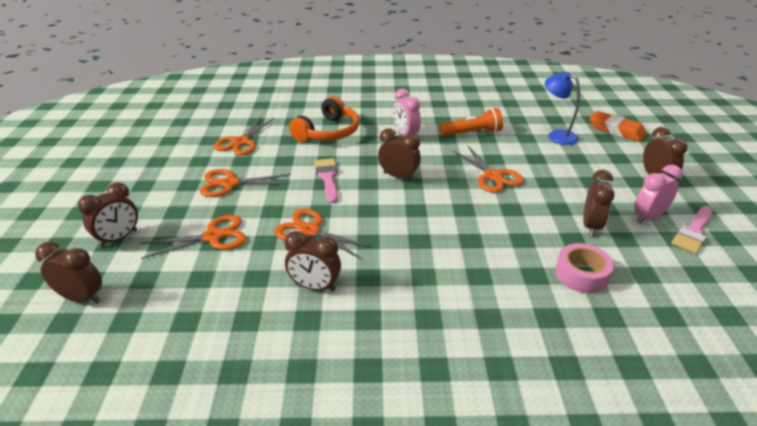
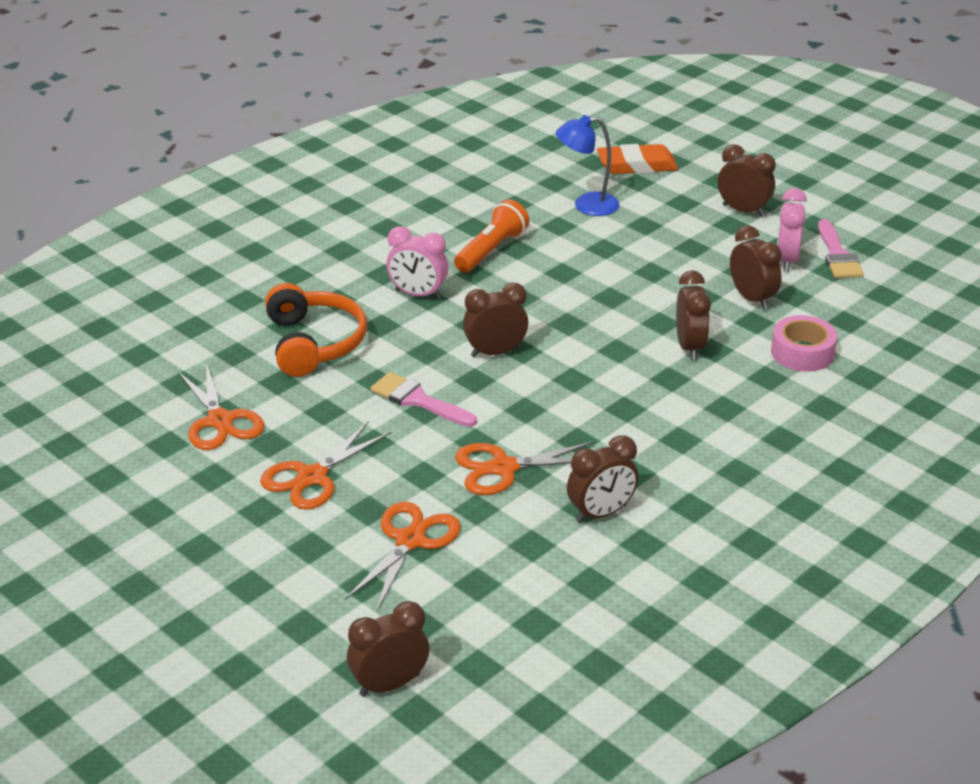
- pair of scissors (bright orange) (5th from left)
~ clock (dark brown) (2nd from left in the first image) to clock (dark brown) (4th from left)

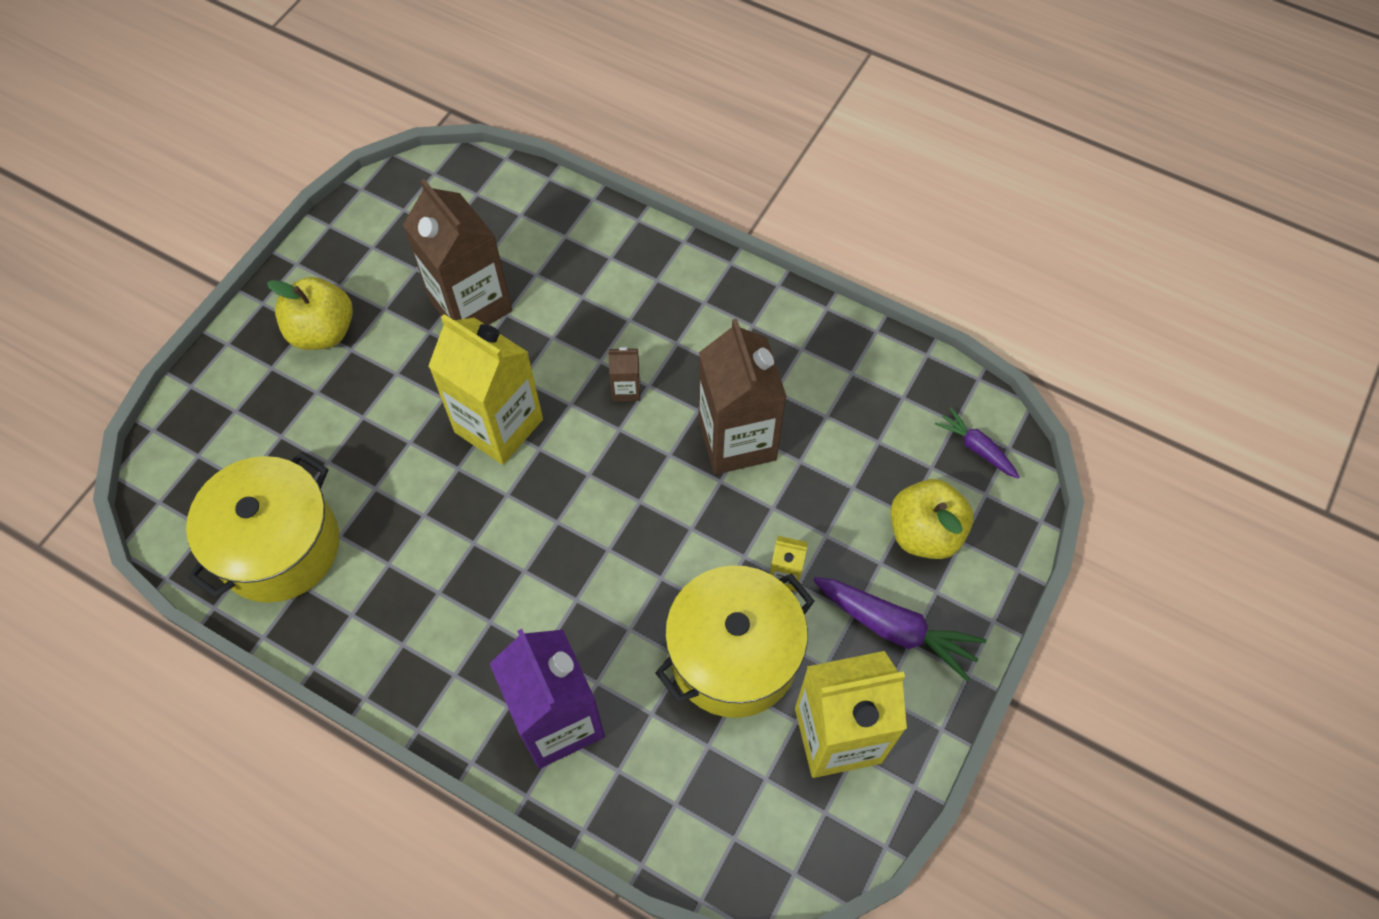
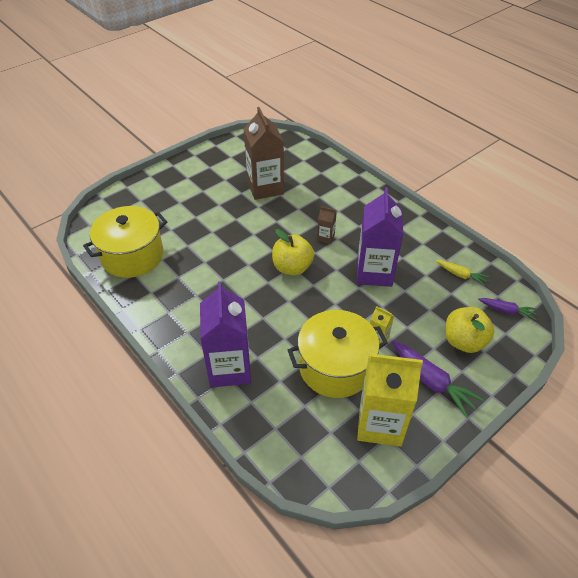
- milk carton (bright yellow) (1st from left)
+ toy carrot (bright yellow)
~ apple fruit (bright yellow) (1st from left)
~ milk carton (dark brown) (3rd from left) to milk carton (purple) (2nd from left)
~ toy carrot (purple) (2nd from left) 135 degrees clockwise

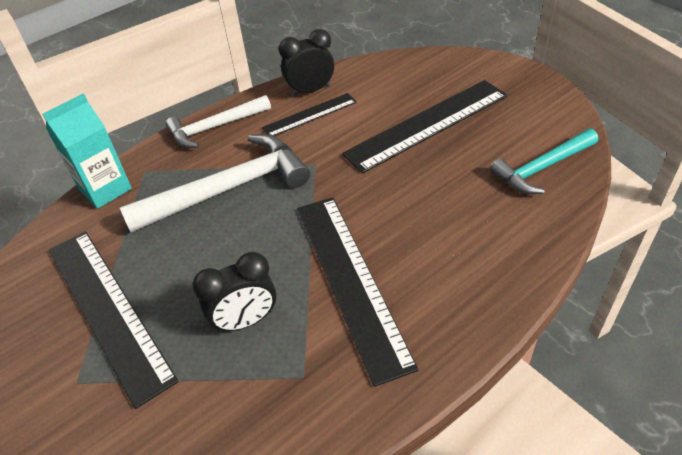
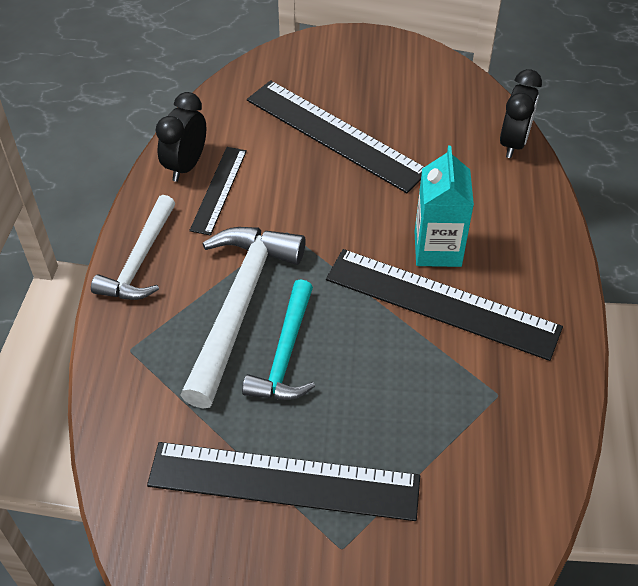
~ milk carton (teal)
~ clock (jet-black) (1st from left in the first image) to clock (jet-black) (2nd from left)
~ claw hammer (teal)
~ ruler (jet-black) (4th from left in the first image) 60 degrees counterclockwise

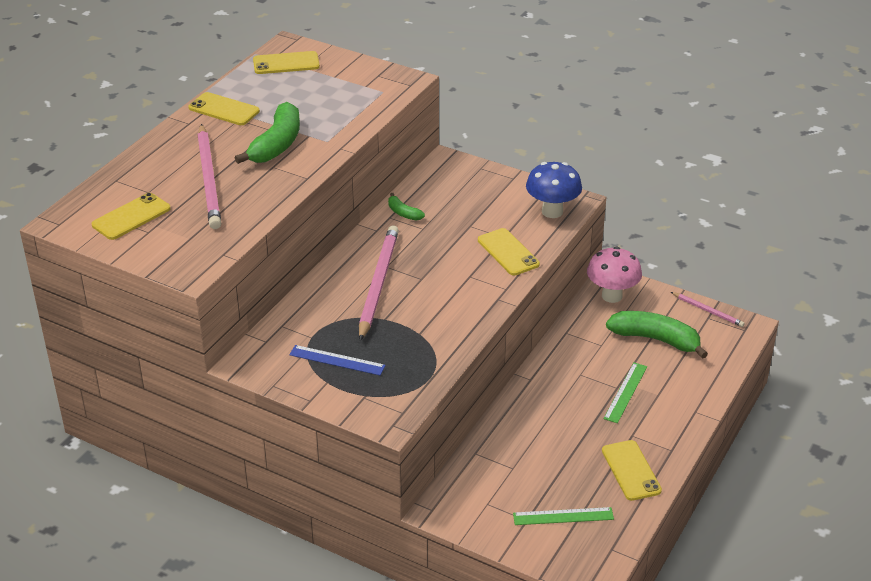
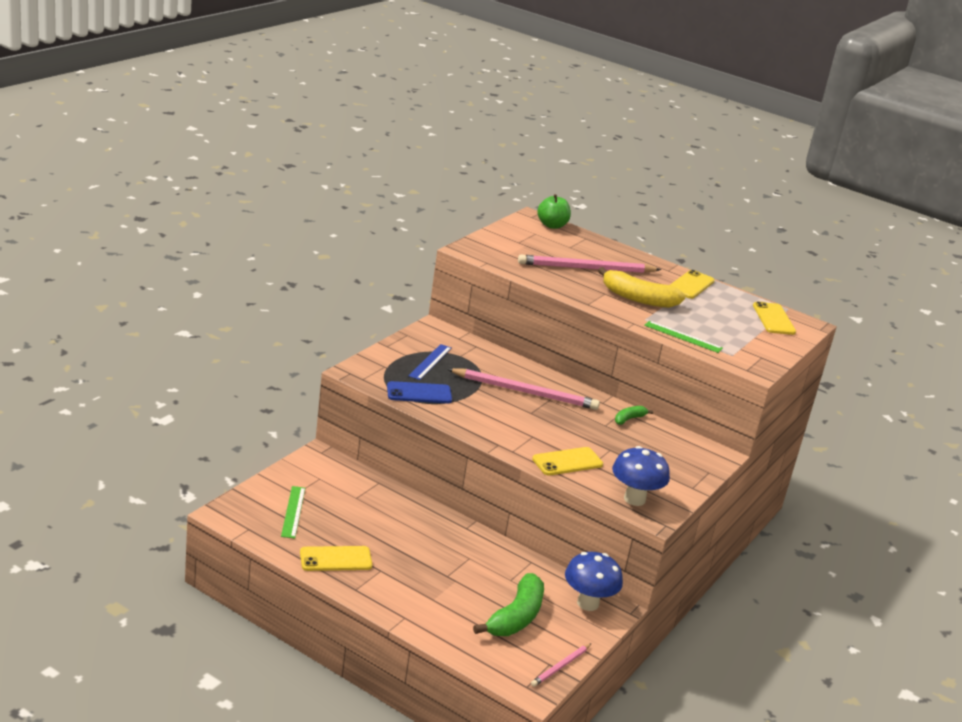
- mobile phone (bright yellow) (1st from left)
+ mobile phone (blue)
+ apple fruit (green)
~ ruler (green) (2nd from left)
~ toy banana (green) (1st from left) to toy banana (bright yellow)
~ mushroom (rose-pink) to mushroom (blue) (1st from left)

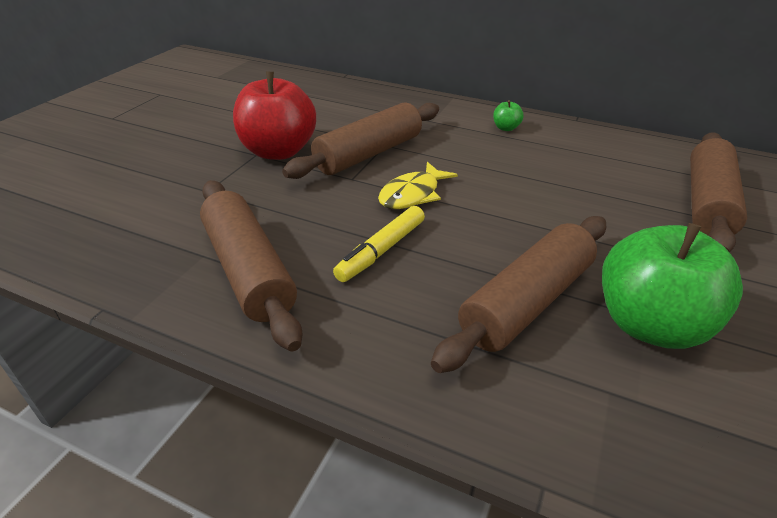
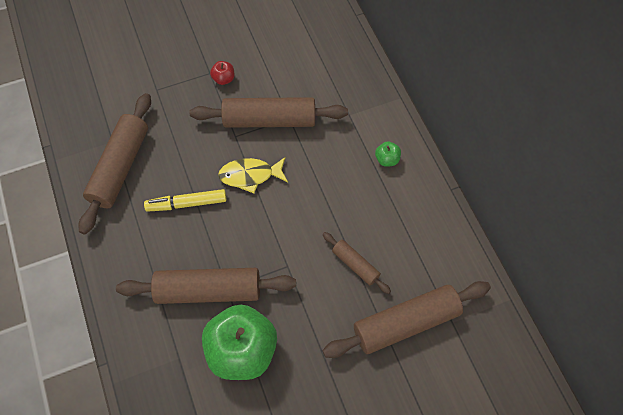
+ rolling pin (dark brown) (4th from left)
~ apple fruit (red) x0.40

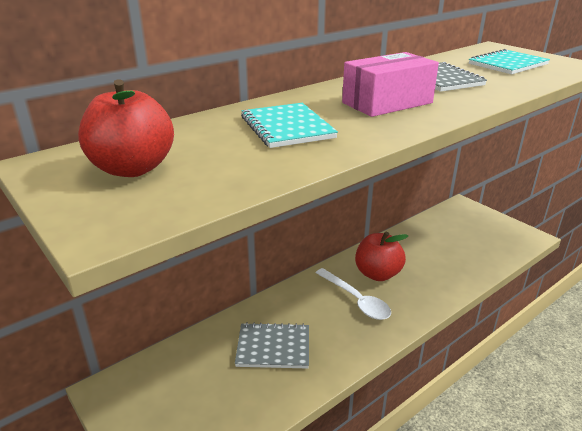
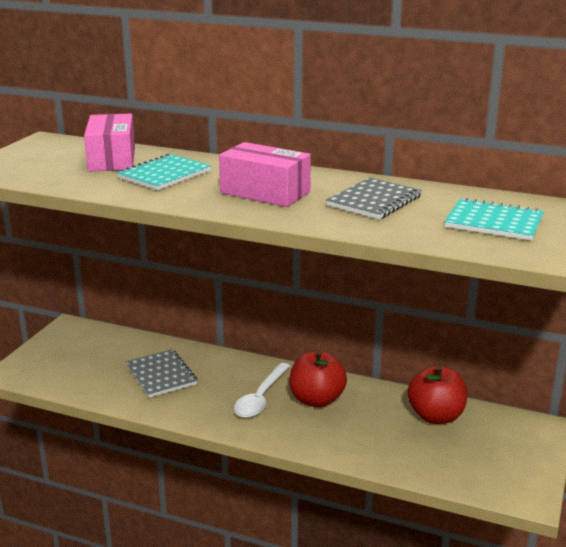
+ parcel (rose-pink) (1st from left)
~ apple fruit (red) (1st from left in the first image) to apple fruit (red) (2nd from left)

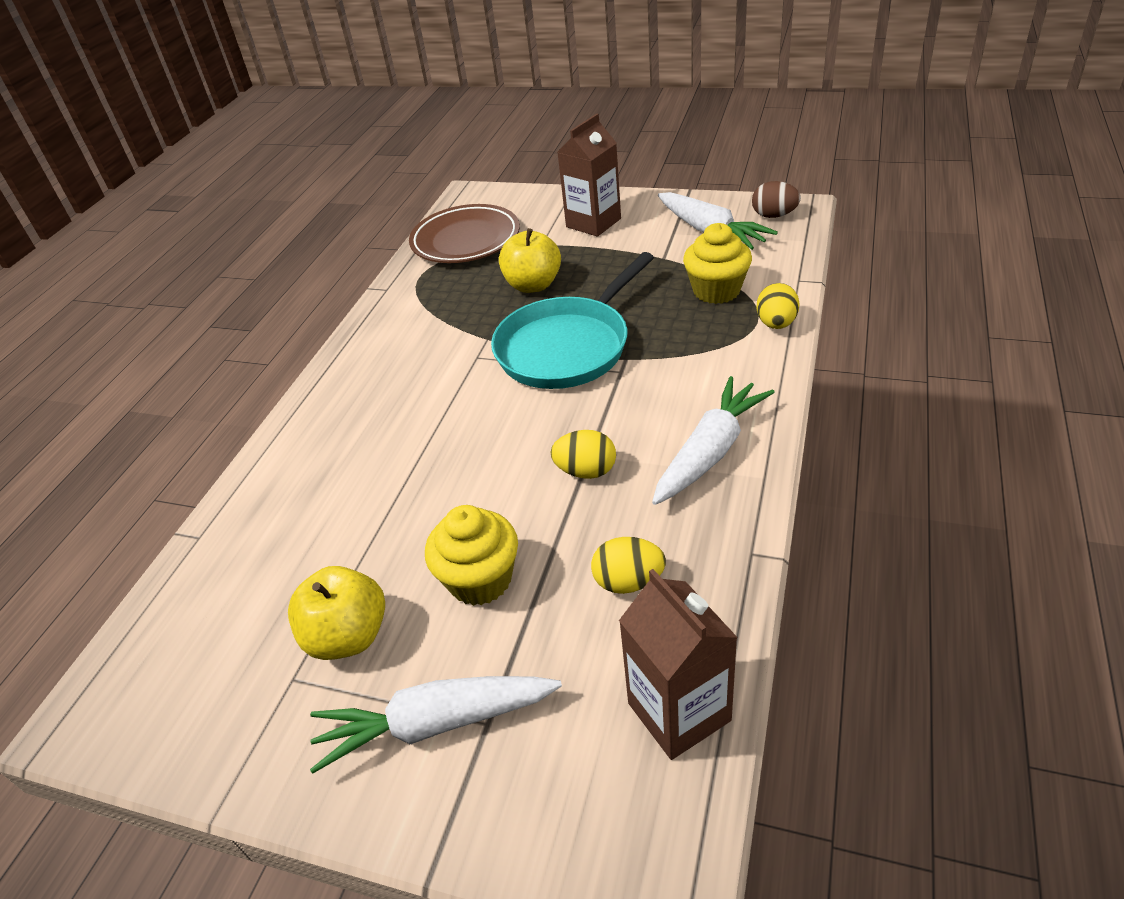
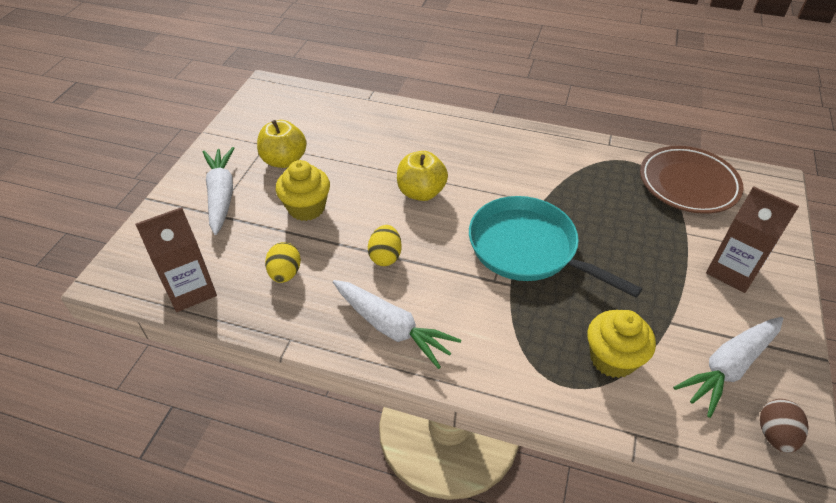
- egg (bright yellow) (3rd from left)
~ apple fruit (bright yellow) (2nd from left)

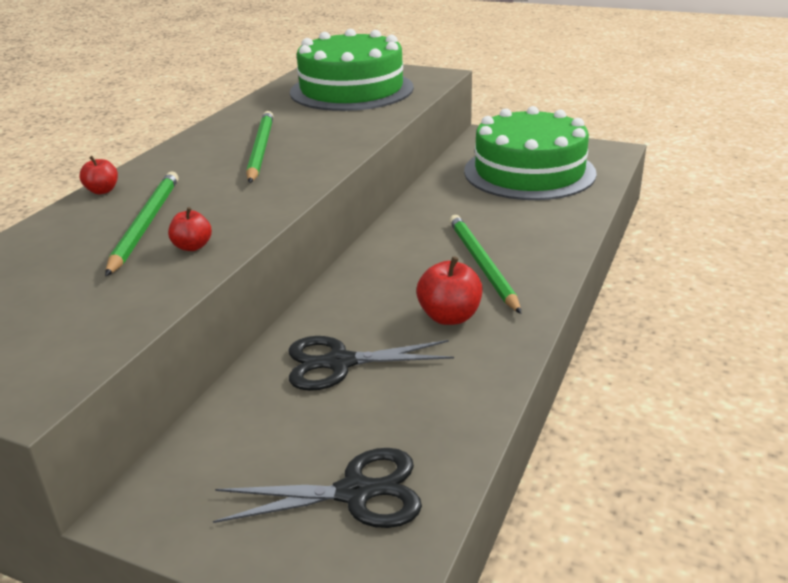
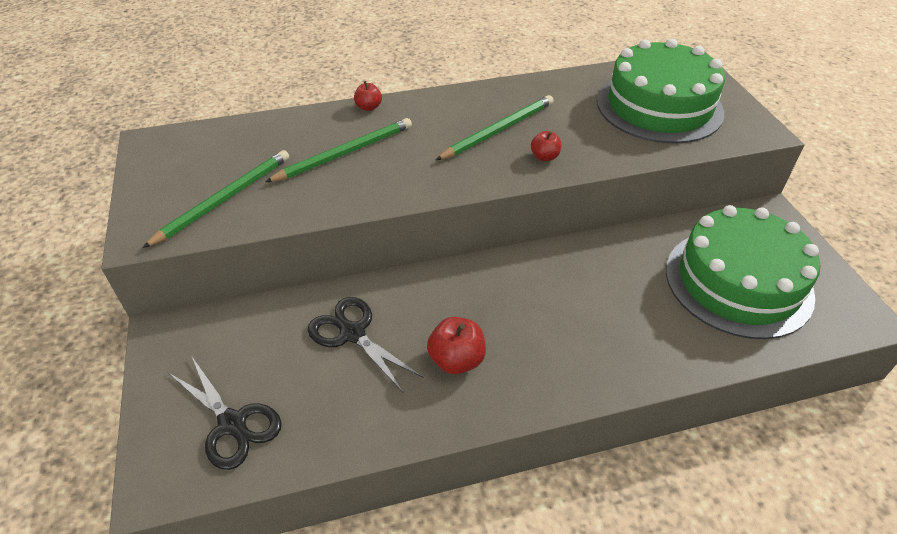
~ apple fruit (red) (2nd from left in the first image) to apple fruit (red) (3rd from left)
~ pencil (green) (3rd from left in the first image) to pencil (green) (1st from left)

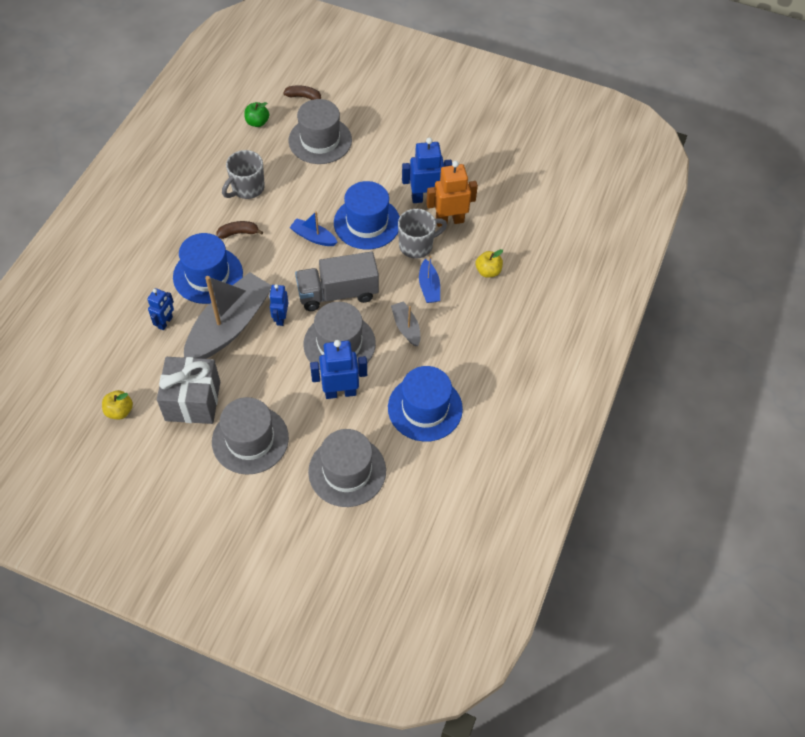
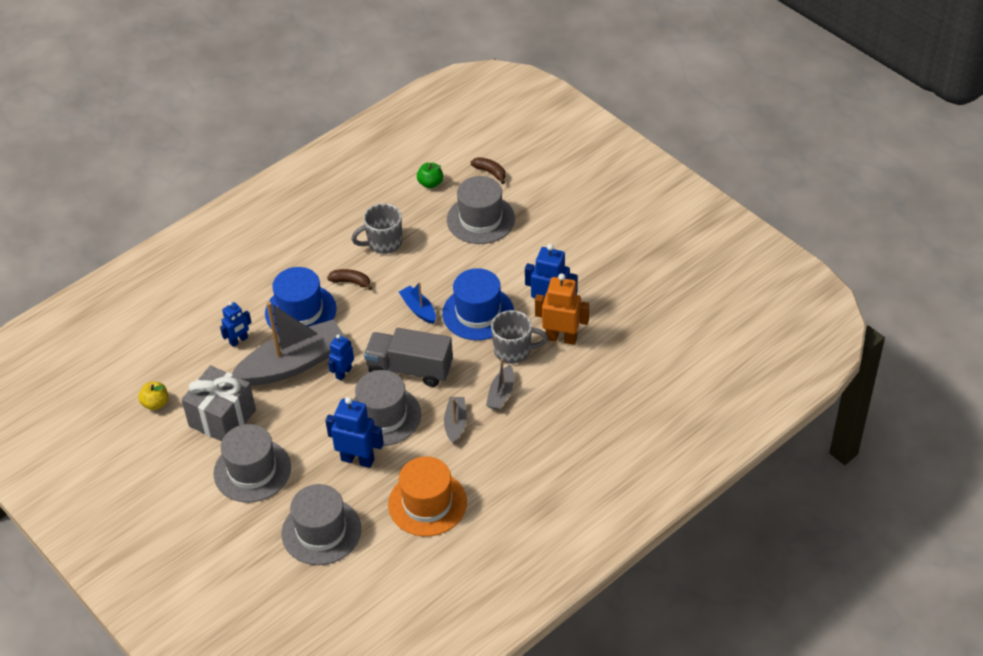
- apple fruit (bright yellow) (2nd from left)
~ top hat (blue) (3rd from left) to top hat (bright orange)
~ sailboat (blue) (2nd from left) to sailboat (ash-grey) (3rd from left)

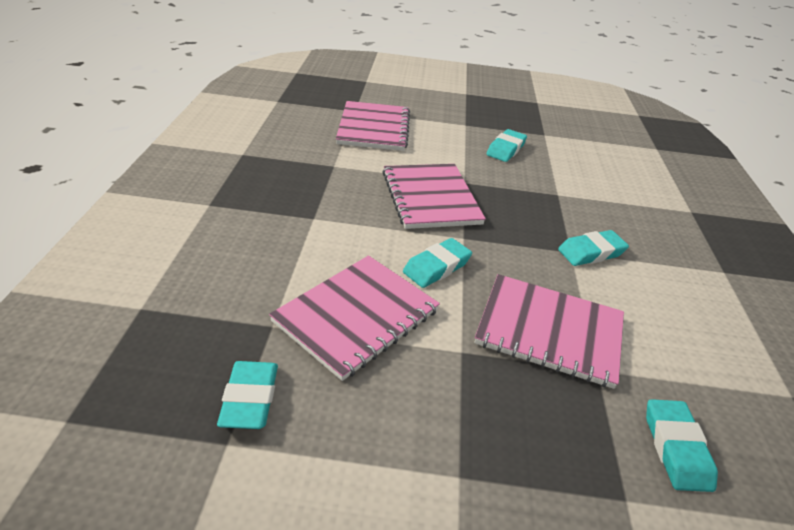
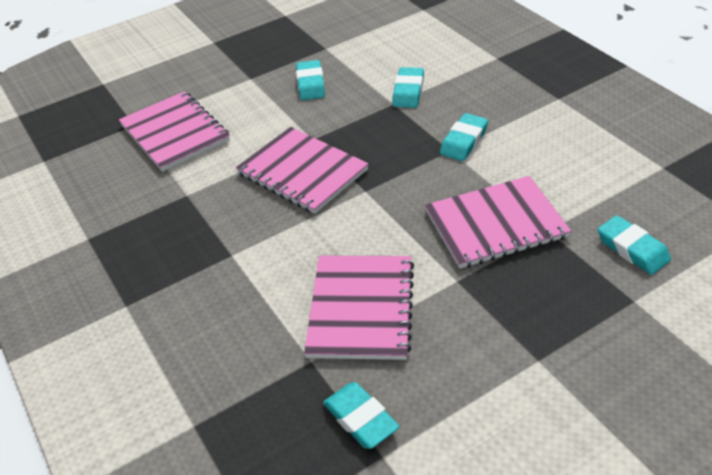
~ gum eraser (teal) (2nd from left in the first image) to gum eraser (teal) (3rd from left)

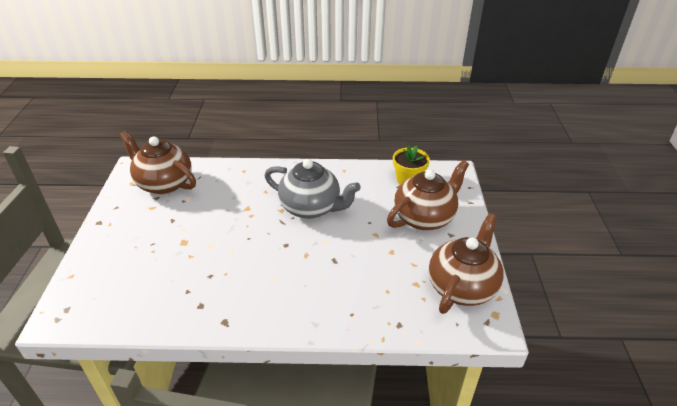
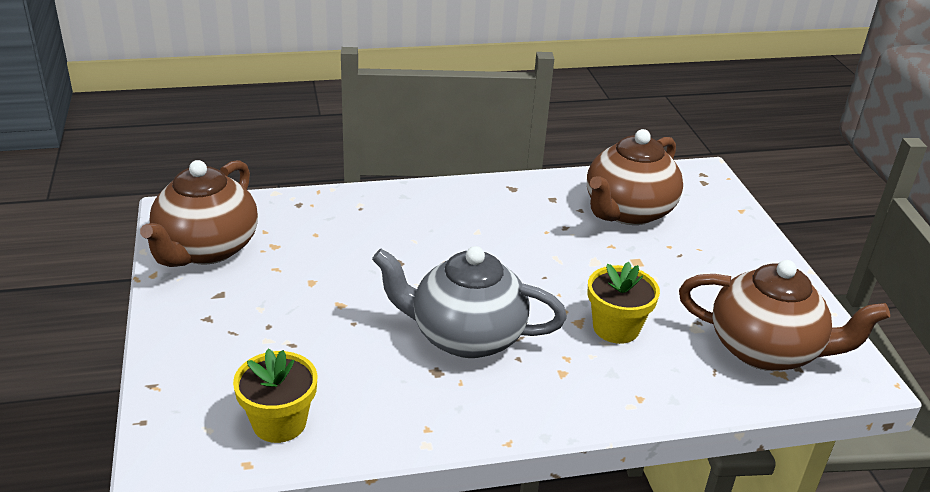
+ potted plant (bright yellow) (2nd from left)
~ teapot (dark brown) (2nd from left)

